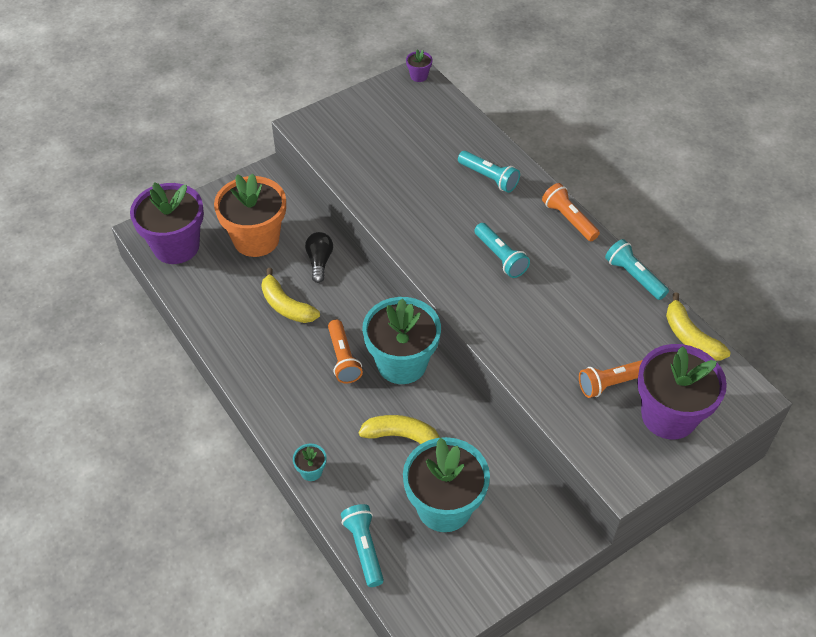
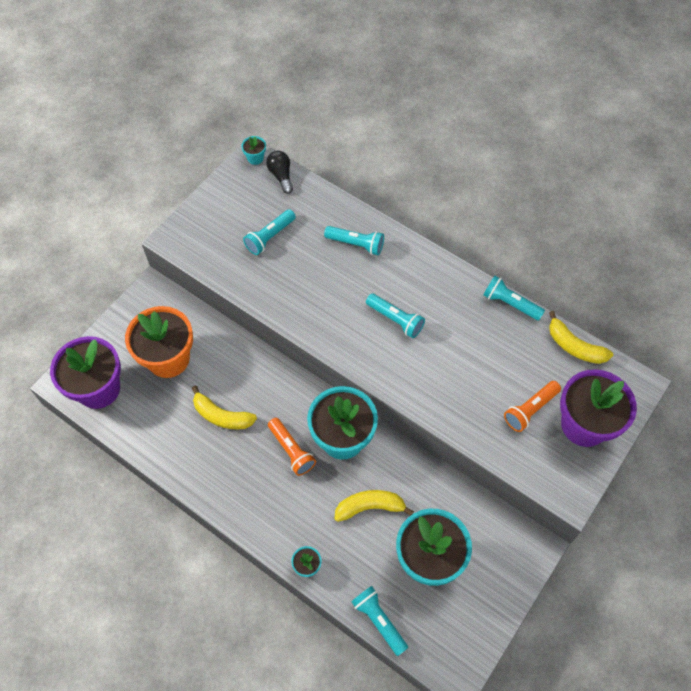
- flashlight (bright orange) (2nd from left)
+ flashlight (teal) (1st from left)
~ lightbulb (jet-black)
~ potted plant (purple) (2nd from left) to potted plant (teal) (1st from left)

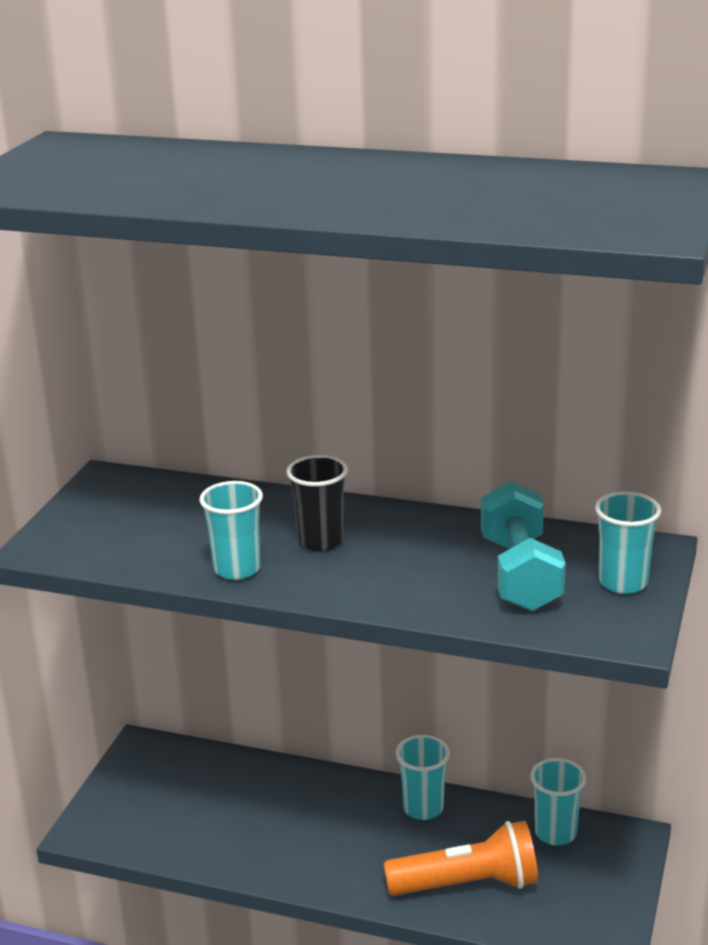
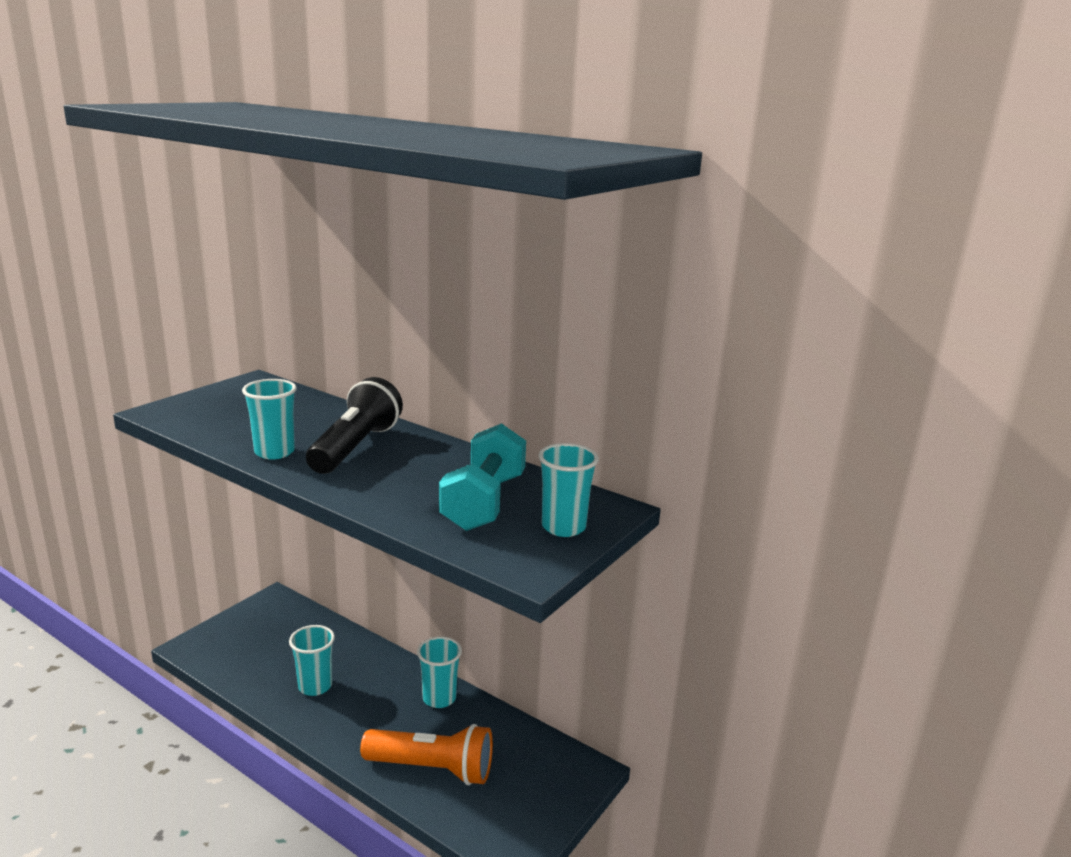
~ tumbler (teal) (3rd from left in the first image) to tumbler (teal) (2nd from left)
~ tumbler (jet-black) to flashlight (jet-black)

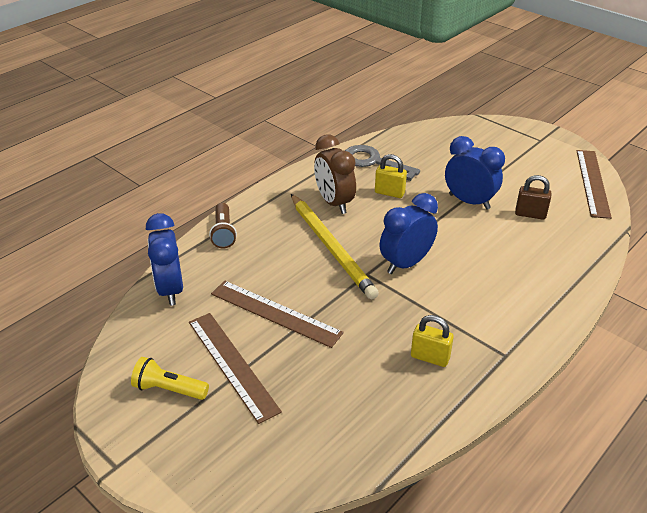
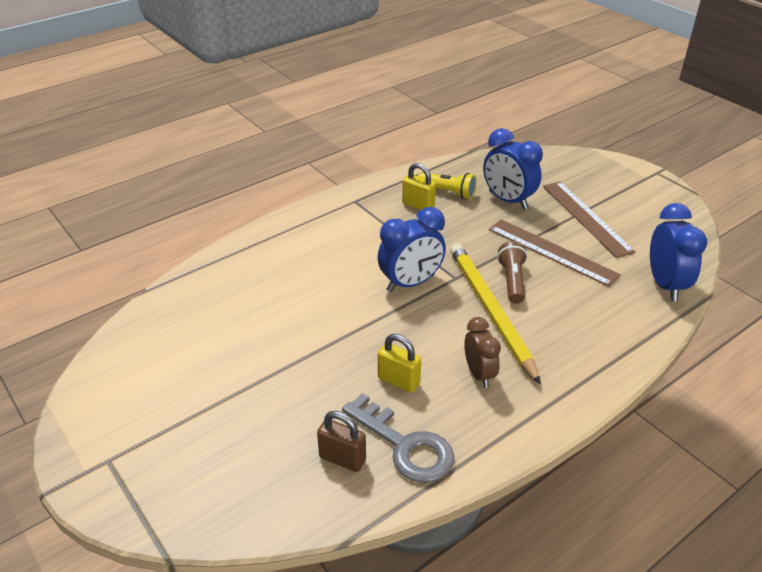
- ruler (dark brown) (3rd from left)
~ flashlight (bright yellow)
~ flashlight (dark brown)
~ clock (blue) (3rd from left in the first image) to clock (blue) (2nd from left)
~ lock (dark brown)
~ clock (dark brown) x0.66

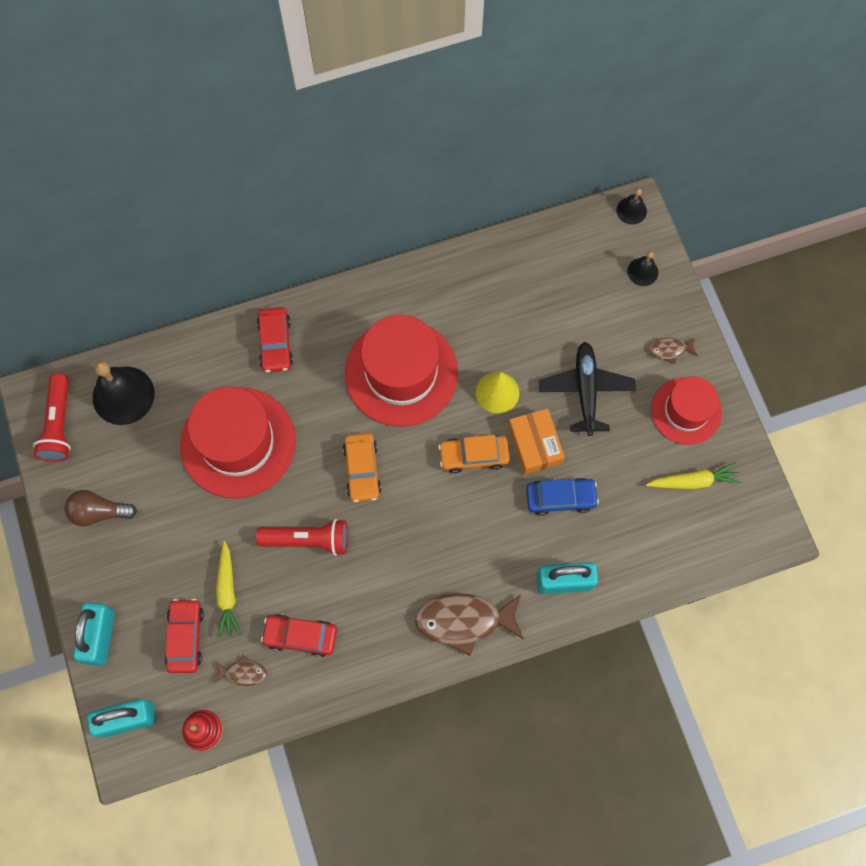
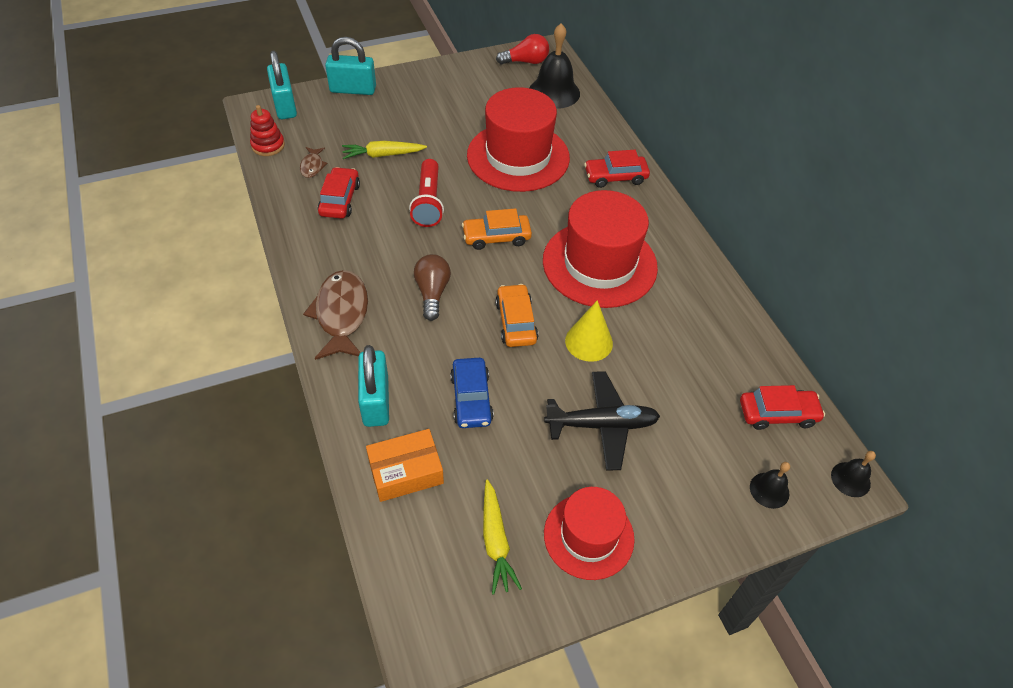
- fish figure (dark brown) (3rd from left)
~ lightbulb (dark brown)
~ automobile (red) (1st from left in the first image) to automobile (red) (3rd from left)
~ parcel (bright orange)
~ flashlight (red) (1st from left) to lightbulb (red)

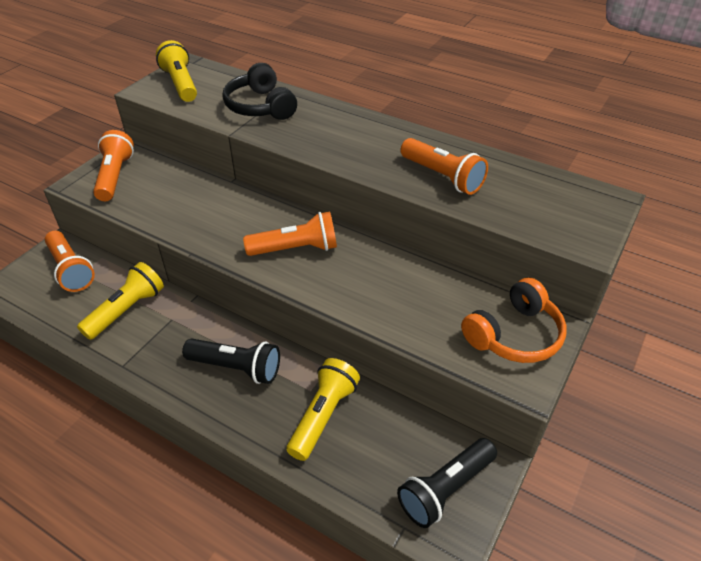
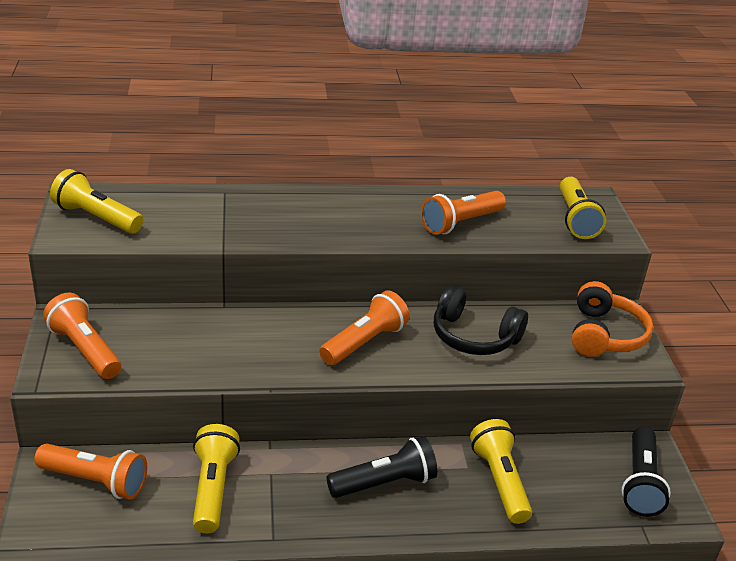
+ flashlight (bright yellow) (4th from left)
~ headphones (jet-black)
~ flashlight (bright orange) (4th from left) 135 degrees clockwise

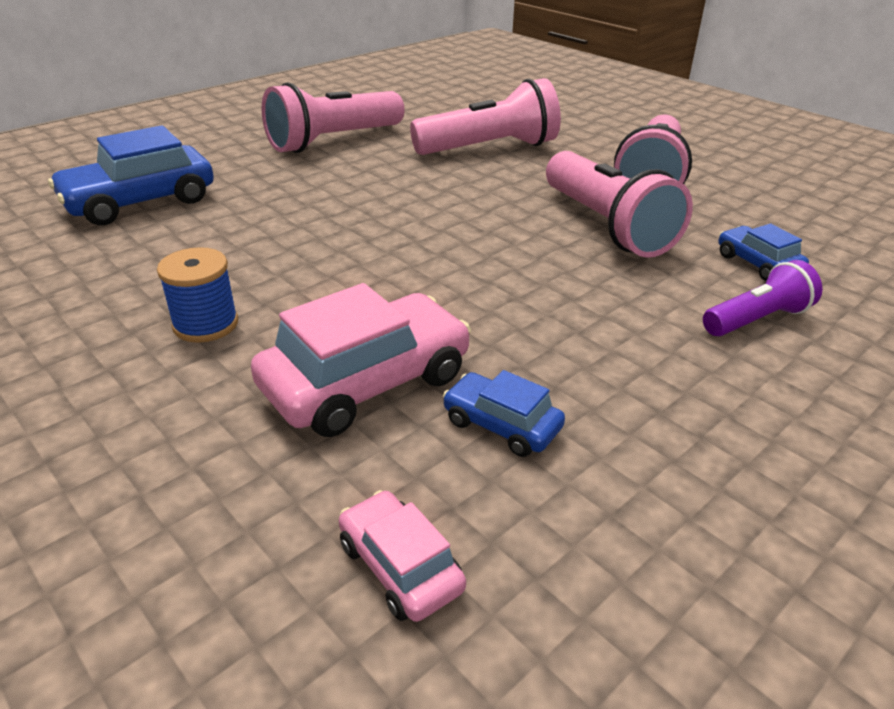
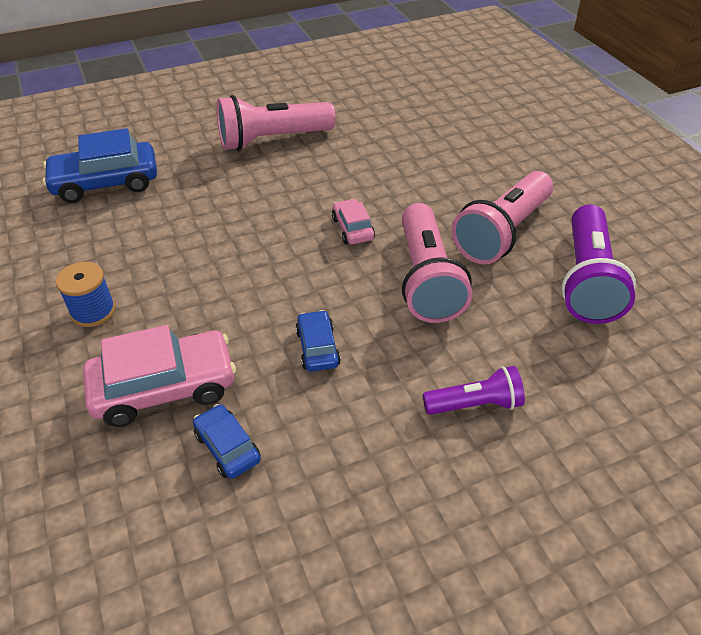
- flashlight (rose-pink) (2nd from left)
+ flashlight (purple) (2nd from left)
~ automobile (rose-pink) (2nd from left)
~ automobile (blue) (3rd from left)

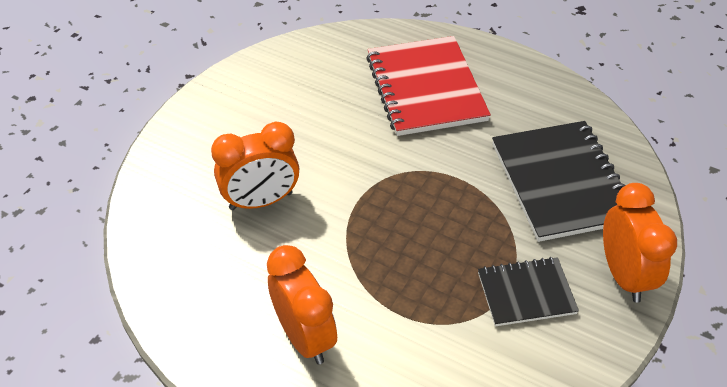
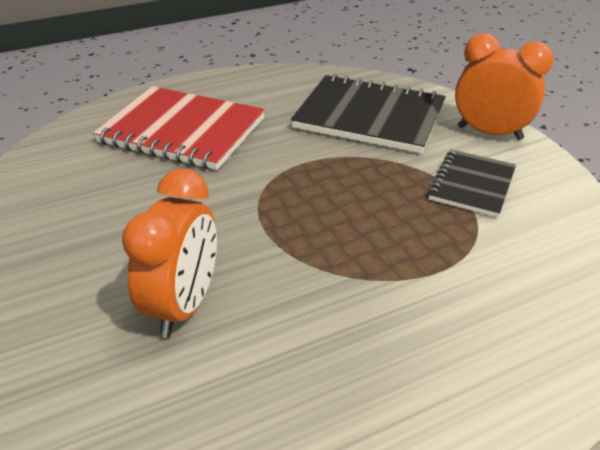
- clock (bright orange) (2nd from left)

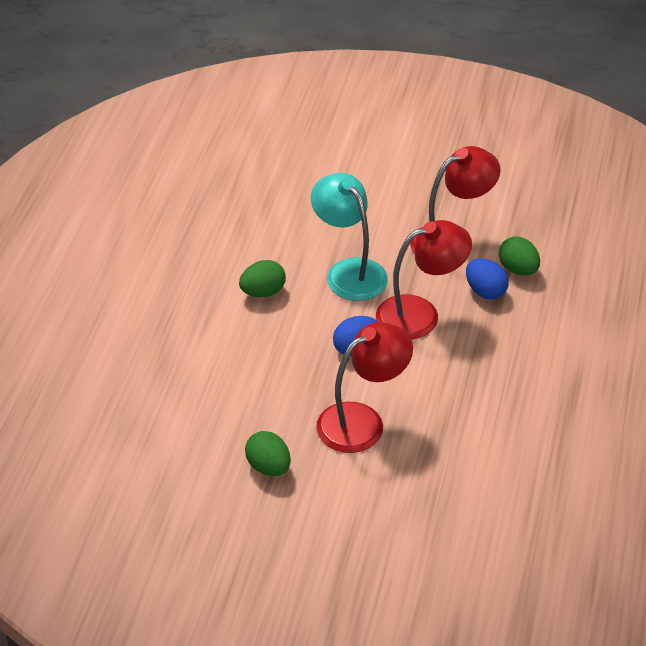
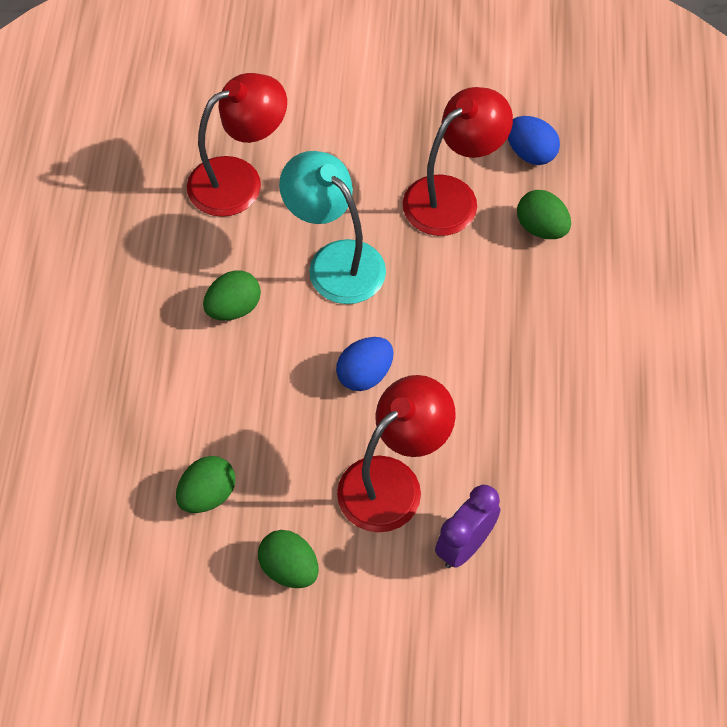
+ egg (green) (1st from left)
+ clock (purple)
~ lamp (red) (2nd from left in the first image) to lamp (red) (1st from left)
~ egg (blue) (2nd from left)

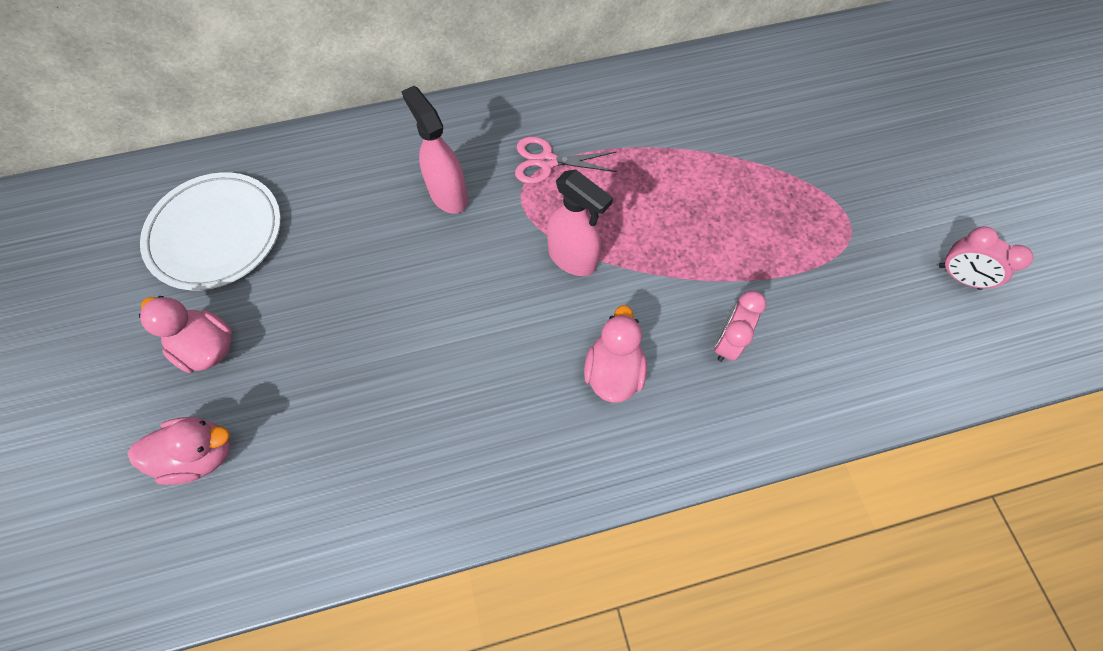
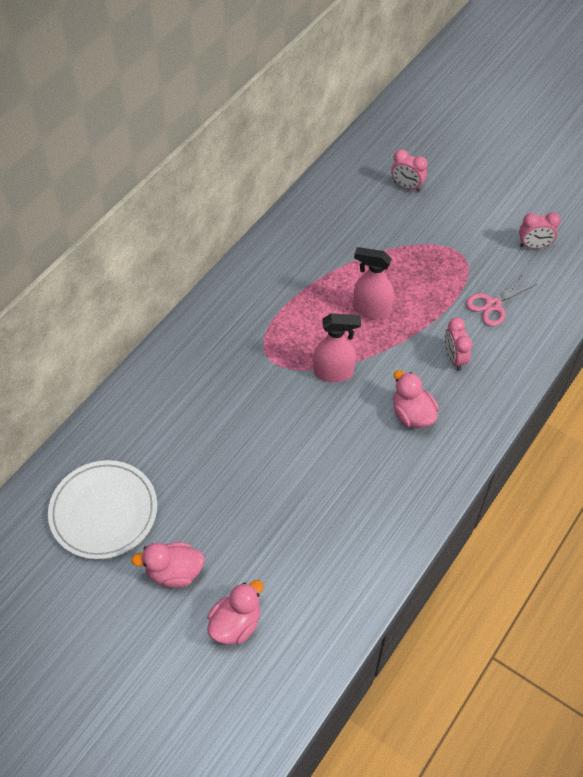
+ clock (rose-pink) (1st from left)
~ sprayer (rose-pink) (1st from left in the first image) to sprayer (rose-pink) (2nd from left)
~ pair of scissors (rose-pink)

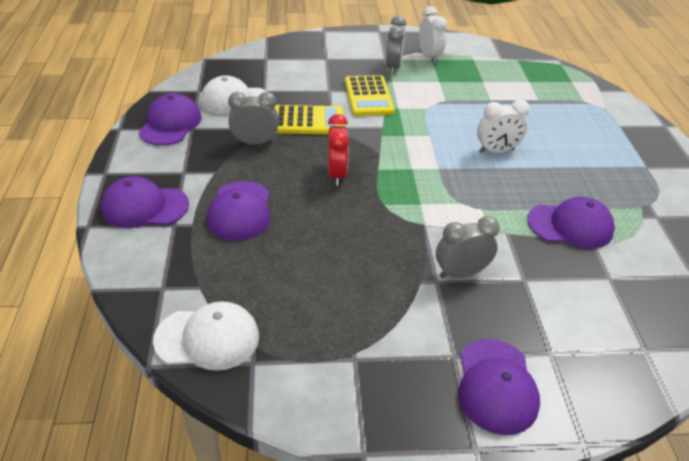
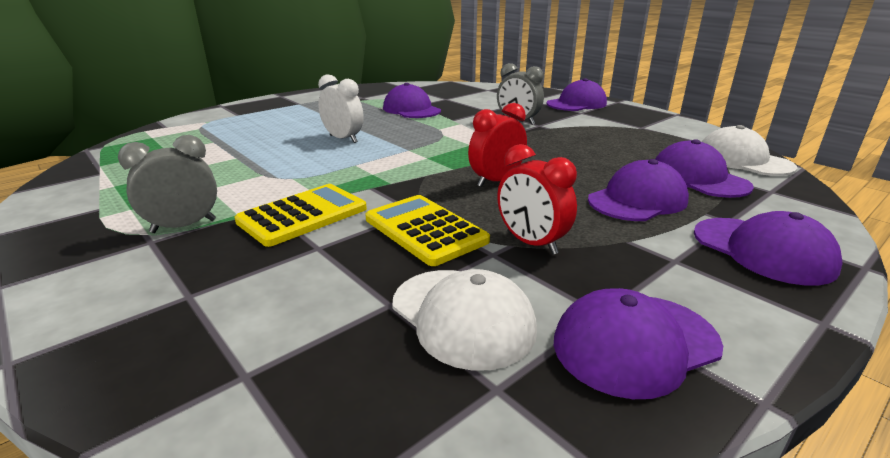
- clock (snow-white) (1st from left)
+ cap (purple) (5th from left)
~ clock (ash-grey) (1st from left) to clock (red) (2nd from left)

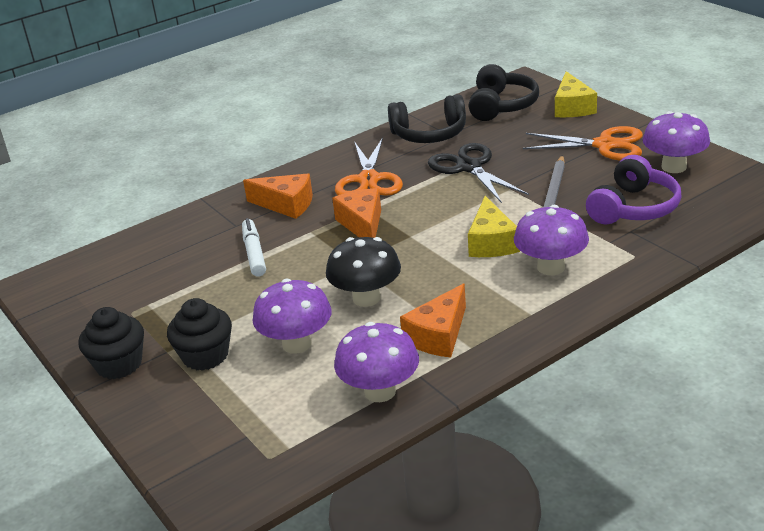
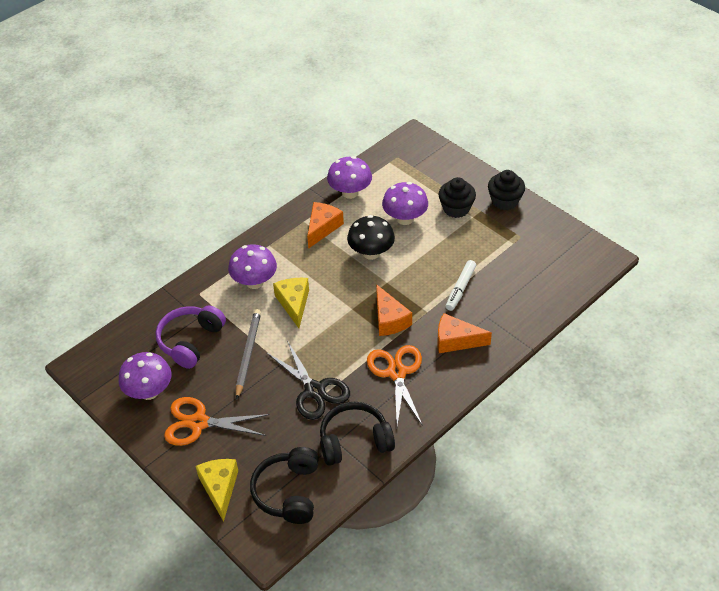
~ felt pen (snow-white) 45 degrees clockwise

